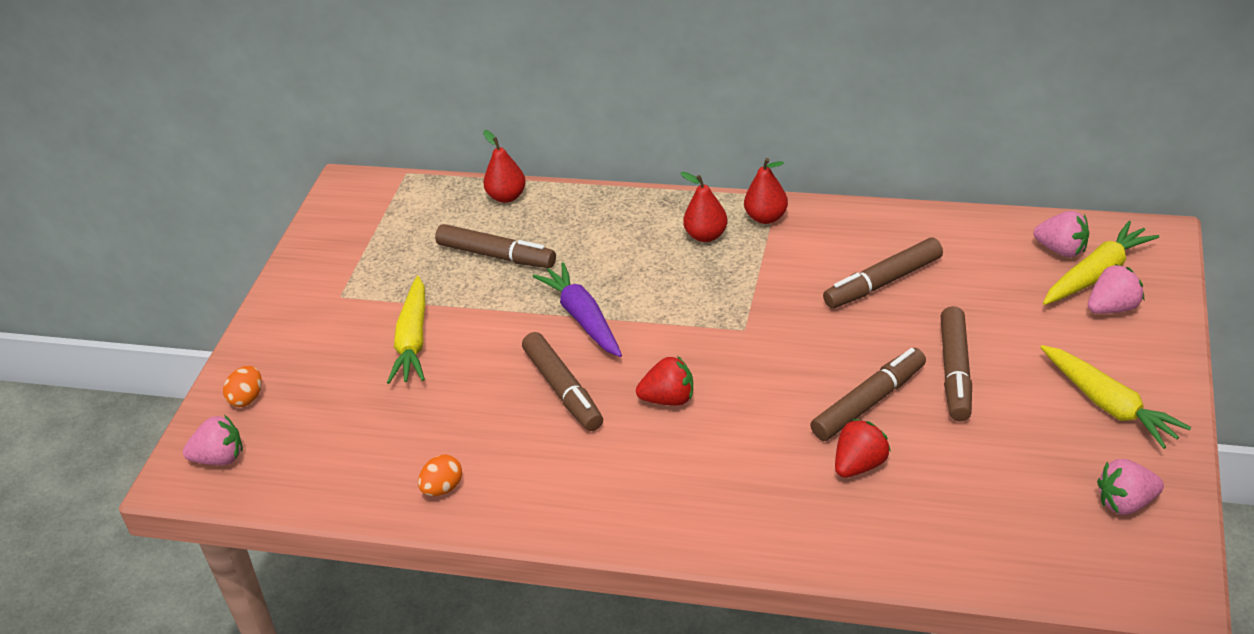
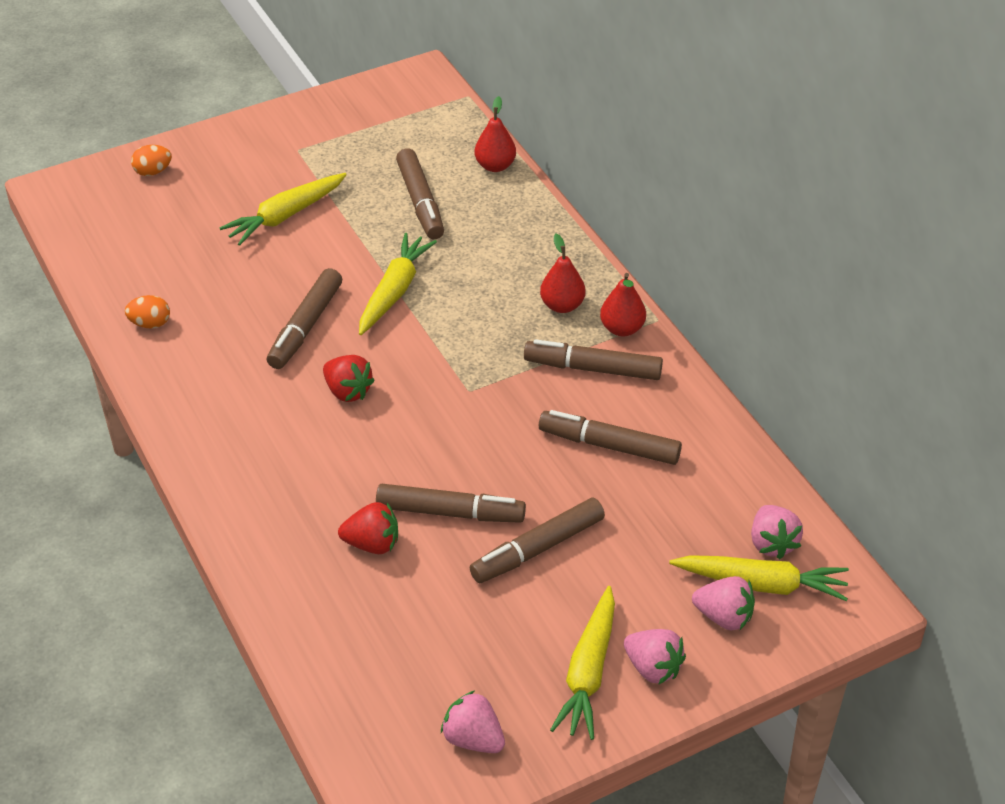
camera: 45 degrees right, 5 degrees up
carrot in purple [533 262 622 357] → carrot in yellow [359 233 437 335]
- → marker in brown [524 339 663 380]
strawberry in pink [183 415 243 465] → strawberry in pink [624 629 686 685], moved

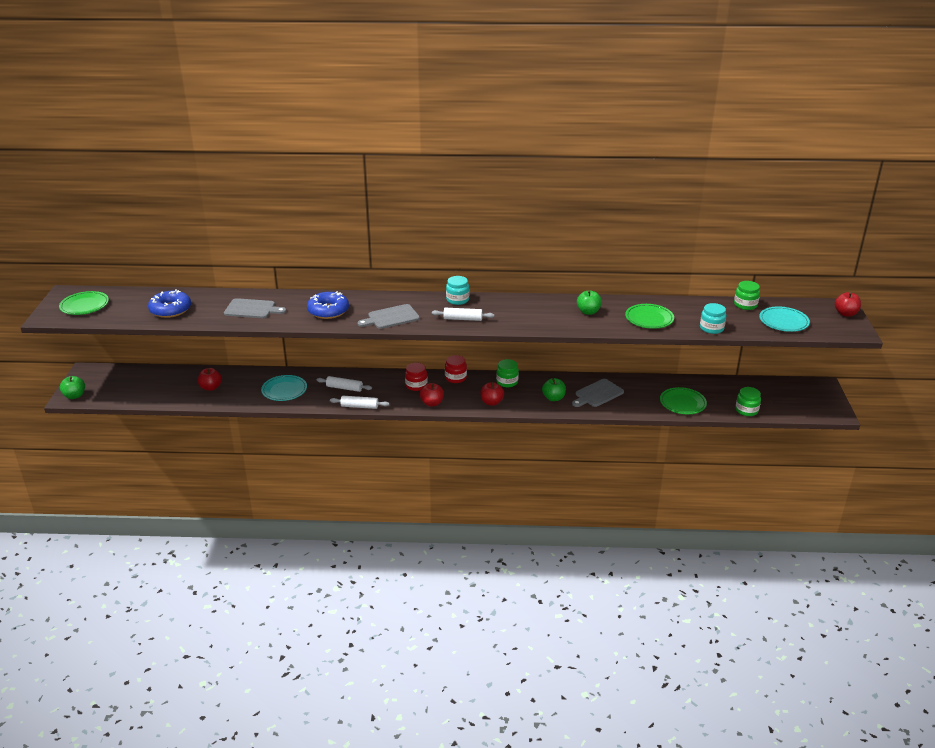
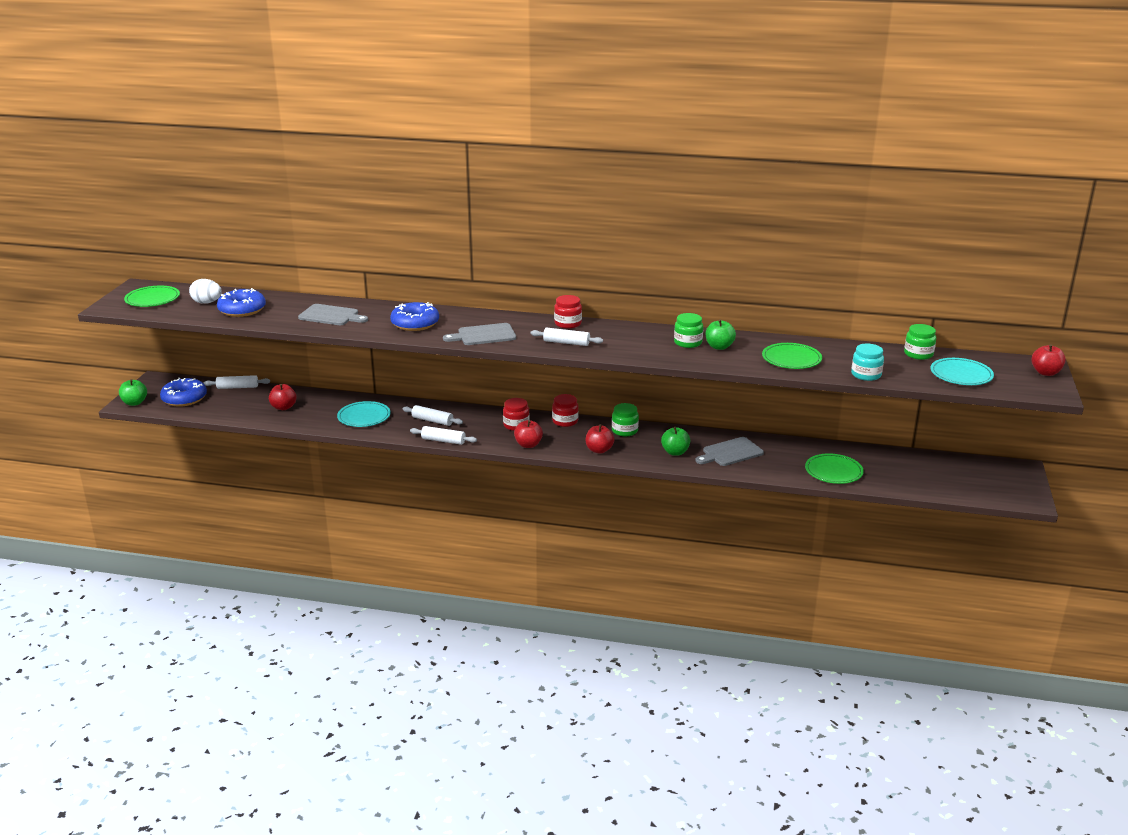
camera: 10 degrees right, 5 degrees down
- → donut in blue [160 378 207 407]
- → egg in white [189 279 222 304]
- → rolling pin in white [204 375 270 389]
jar in turquoise [446 276 469 305] → jar in red [554 295 582 329]
jar in green [735 387 761 416] → jar in green [674 313 703 348], moved

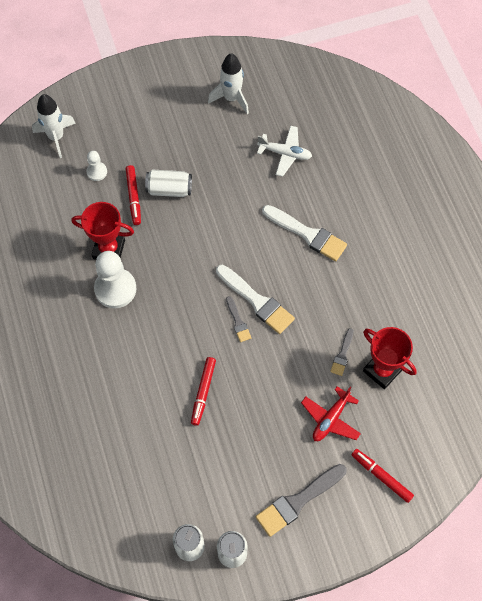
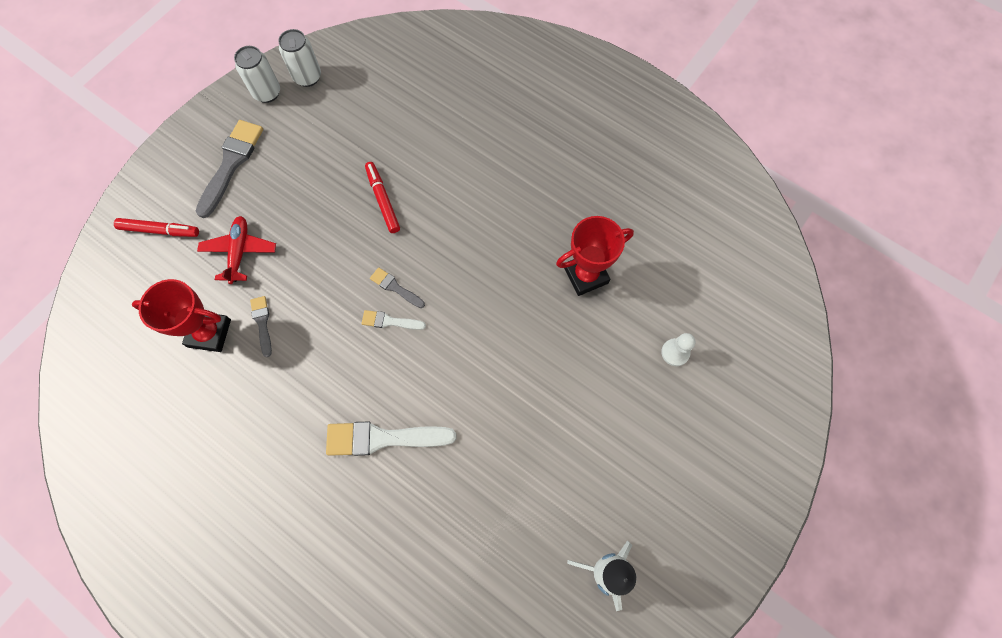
camera: 145 degrees right, 5 degrees up
brush in white [216 265 295 334] → brush in white [361 310 426 330], x0.53
rocket in white [32 94 76 158] → -
pawn in white [94 251 137 308] → -
marker in red [126 165 141 225] → -
can in white [145 169 192 197] → -
plane in white [257 125 312 177] → -

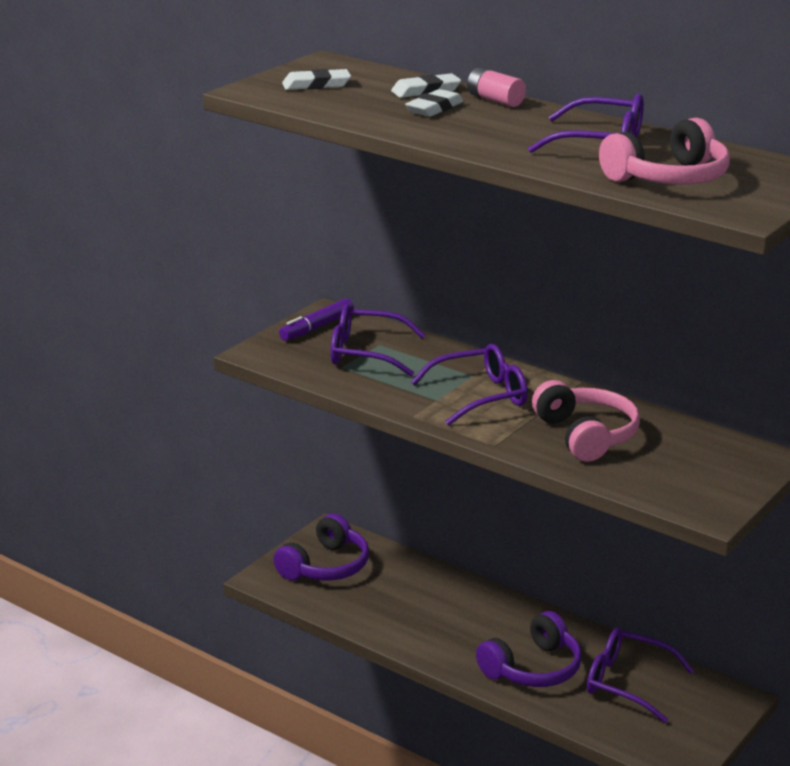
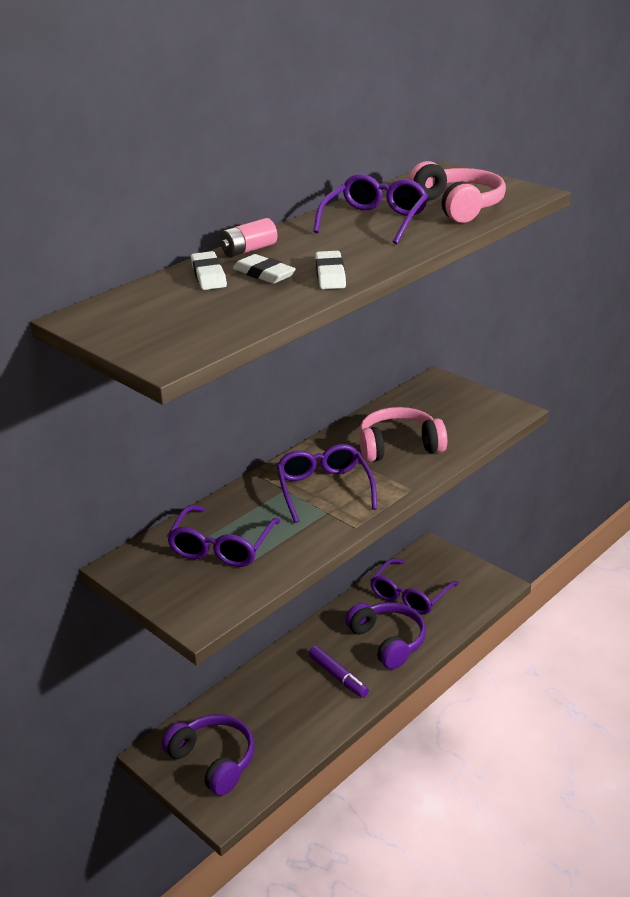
camera: 80 degrees left, 5 degrees up
marker in purple [279 298 354 341] → marker in purple [308 646 369 698], moved
eraser in white [282 69 351 90] → eraser in white [315 251 346 289], moved

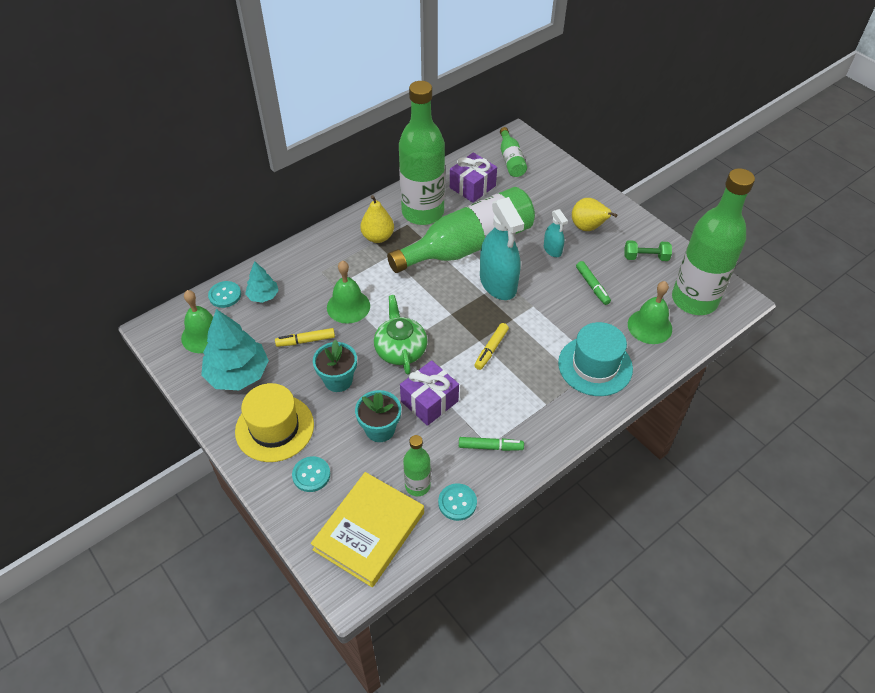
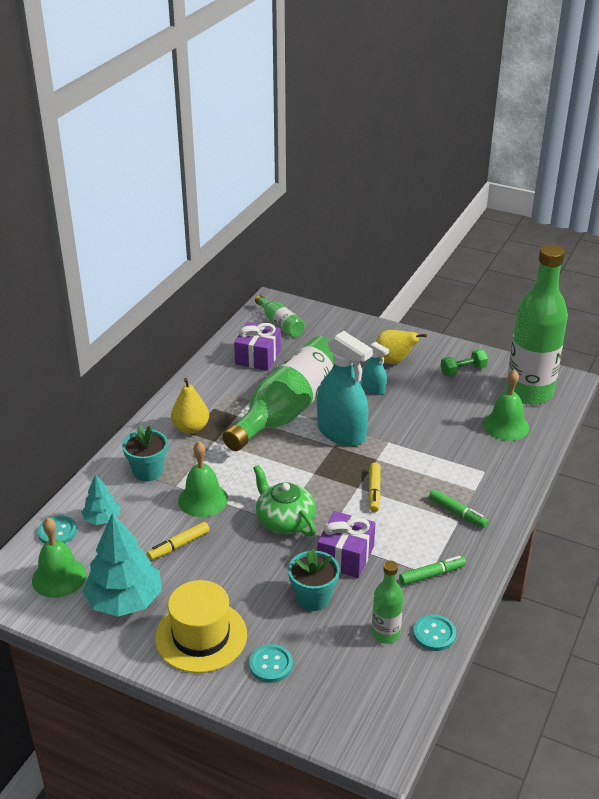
camera: 25 degrees left, 15 degrees down
flower pot in turquoise [313 340 357 392] → flower pot in turquoise [122 425 168 481], moved
marker in green [576 261 611 305] → marker in green [429 489 489 528], moved
book in yellow [311 472 424 587] → -
bottle in green [399 81 445 225] → -
hat in turquoise [558 322 633 396] → -

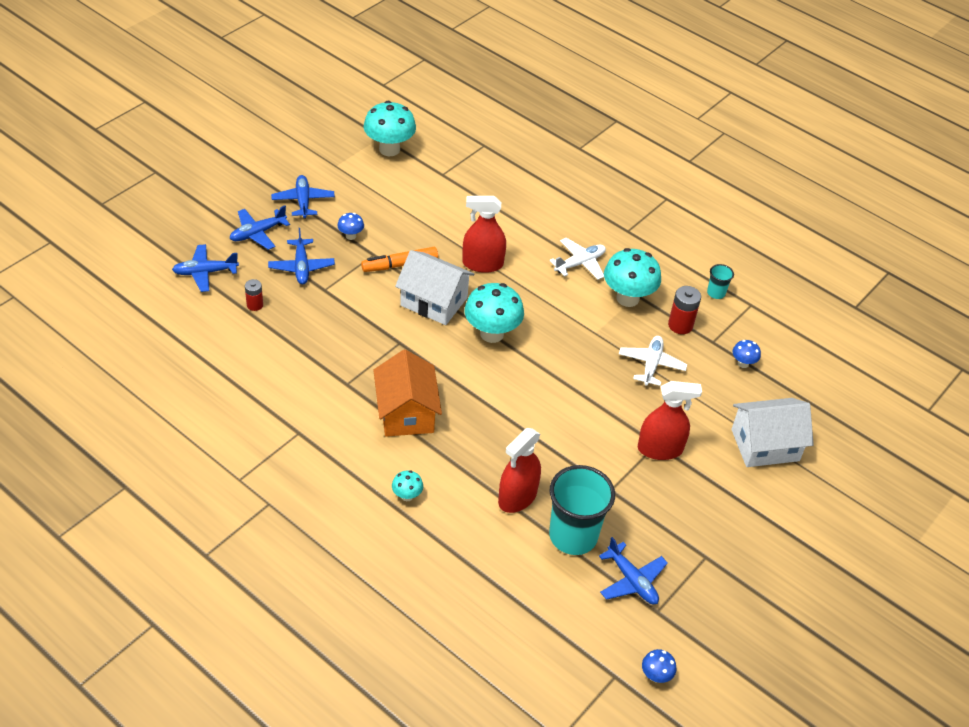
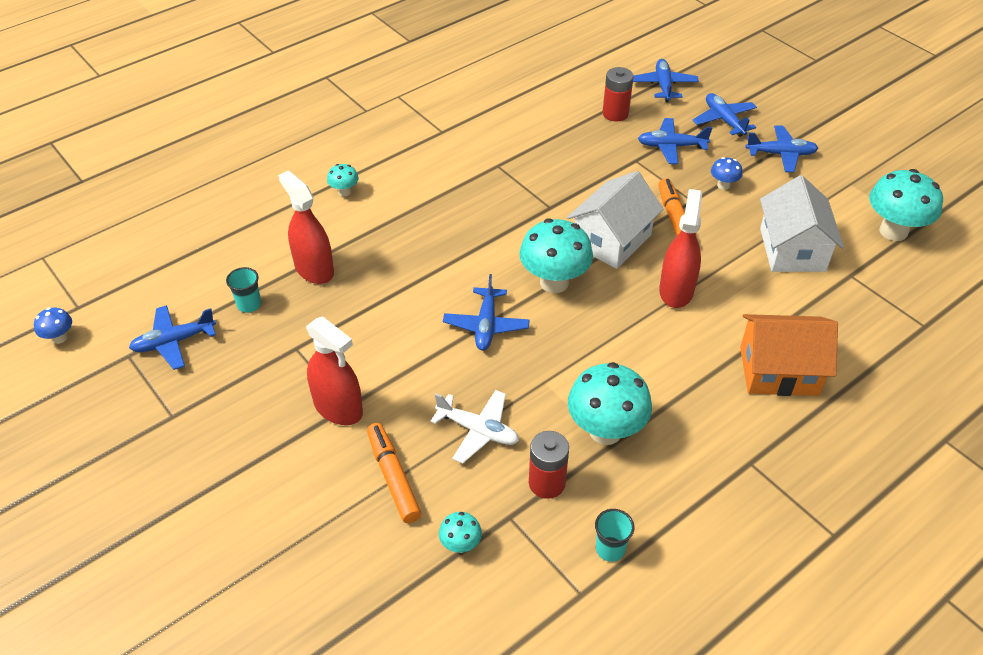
camera: 105 degrees right, 0 degrees up
cup in turquoise [549 465 615 555] → cup in turquoise [226 267 261 313], x0.45
spray bottle in red [638 381 702 460] → spray bottle in red [306 316 363 425], 60 degrees counterclockwise
- → marker in orange [367 423 421 523]
mushroom in blue [733 340 761 368] → mushroom in turquoise [439 512 482 553]
- → plane in blue [443 274 530 351]
battery in red [245 279 263 311] → battery in red [603 67 634 122], x1.56
house in orange [373 349 442 437] → house in orange [740 314 838 396], moved
house in white [731 398 814 467] → house in white [760 175 844 272], moved
plane in white [549 238 606 280] → -

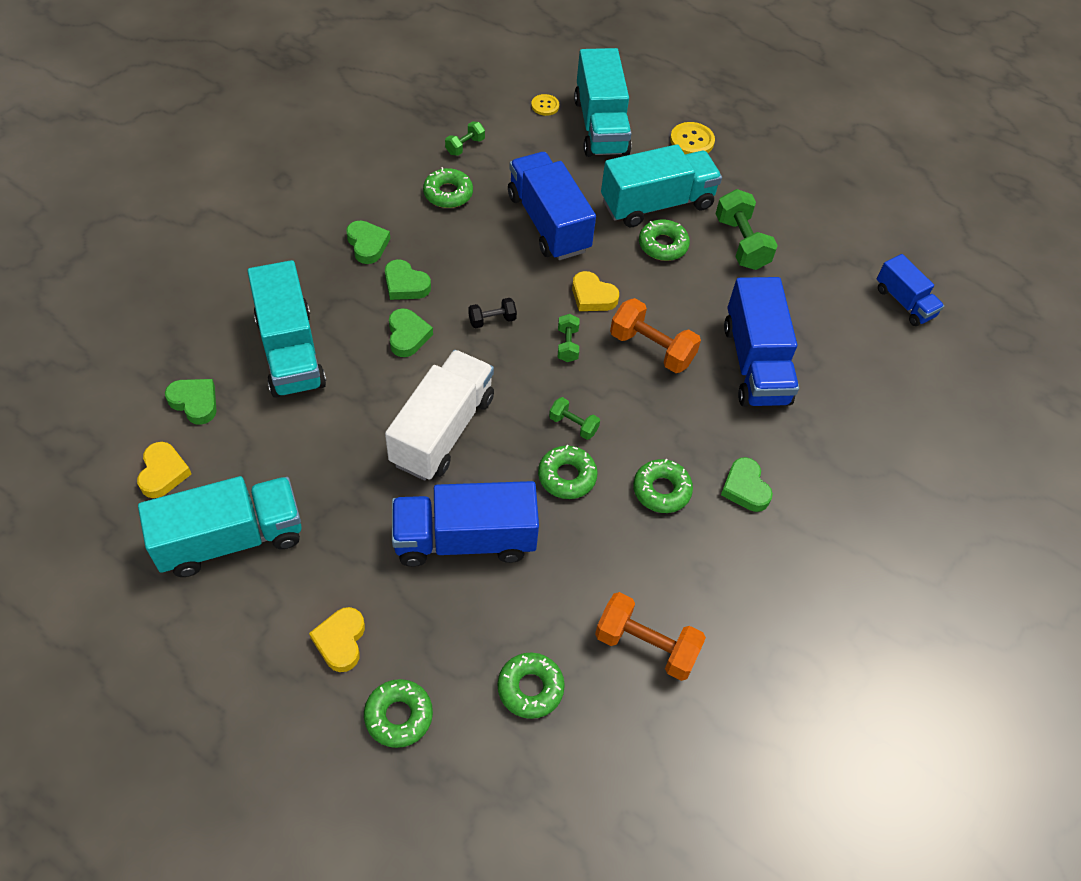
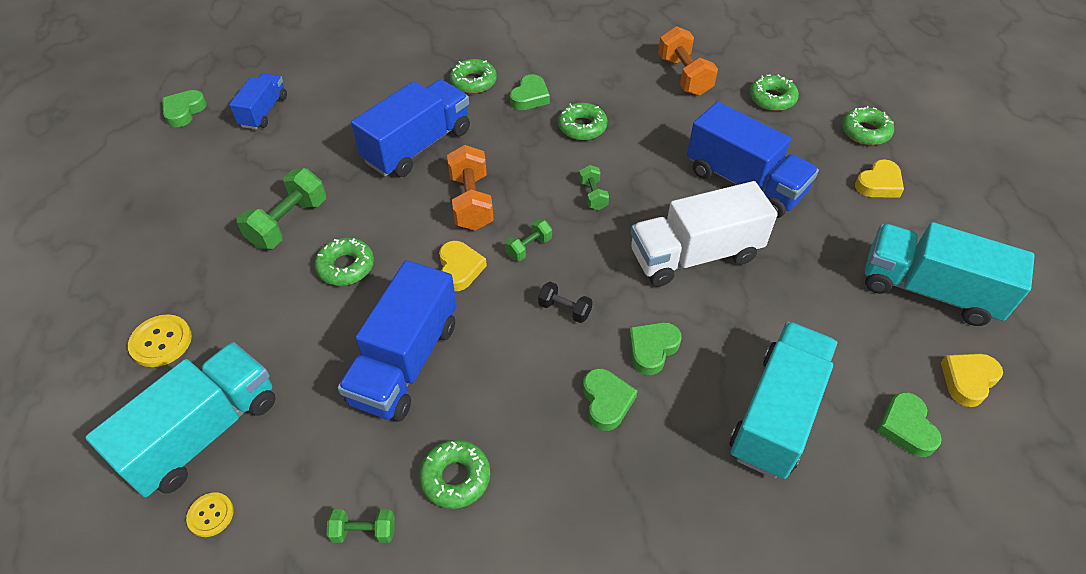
camera: 130 degrees left, 5 degrees down
heart in green [346 220 390 264] → heart in green [162 90 207 127], moved
donut in green [538 445 597 499] → donut in green [450 59 497 94], moved
truck in turquoise [601 144 722 227] → -

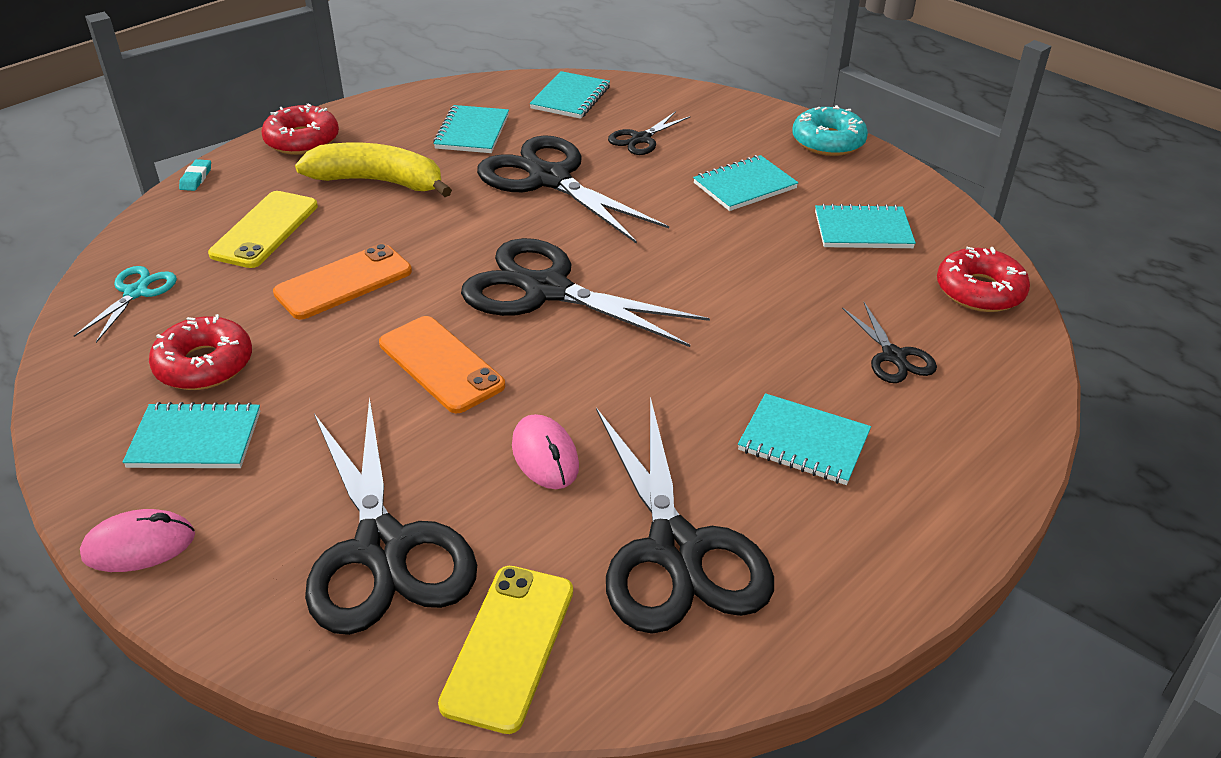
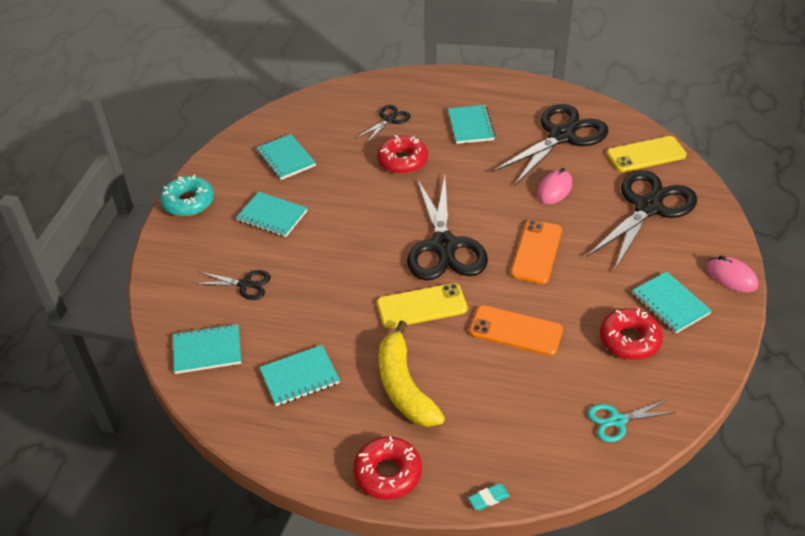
camera: 120 degrees left, 5 degrees up
donut in red [937 247 1030 312] → donut in red [377 135 428 174], moved
phone in yellow [208 191 318 268] → phone in yellow [377 283 468 328], moved
scissors in black [477 135 669 244] → -

